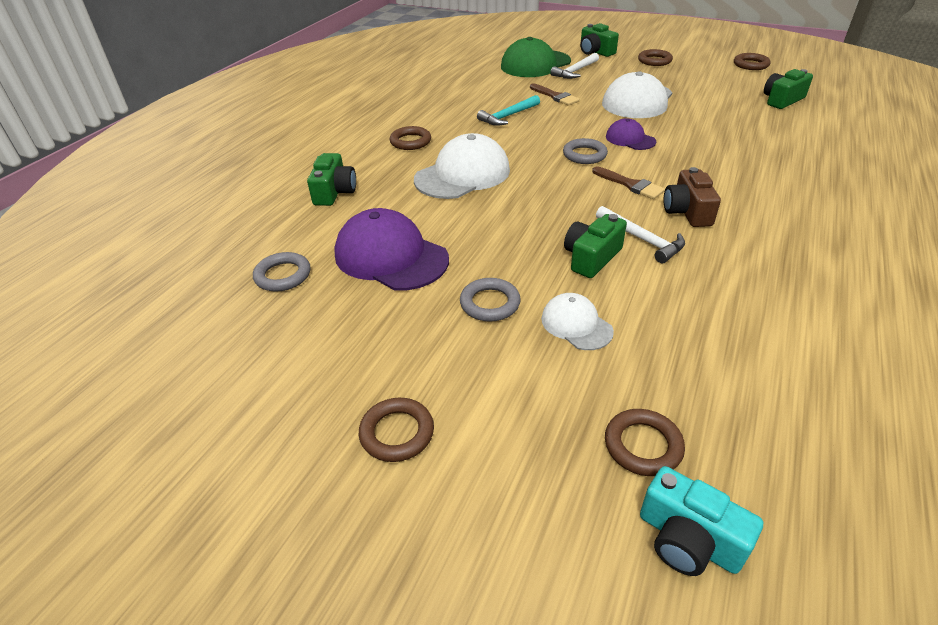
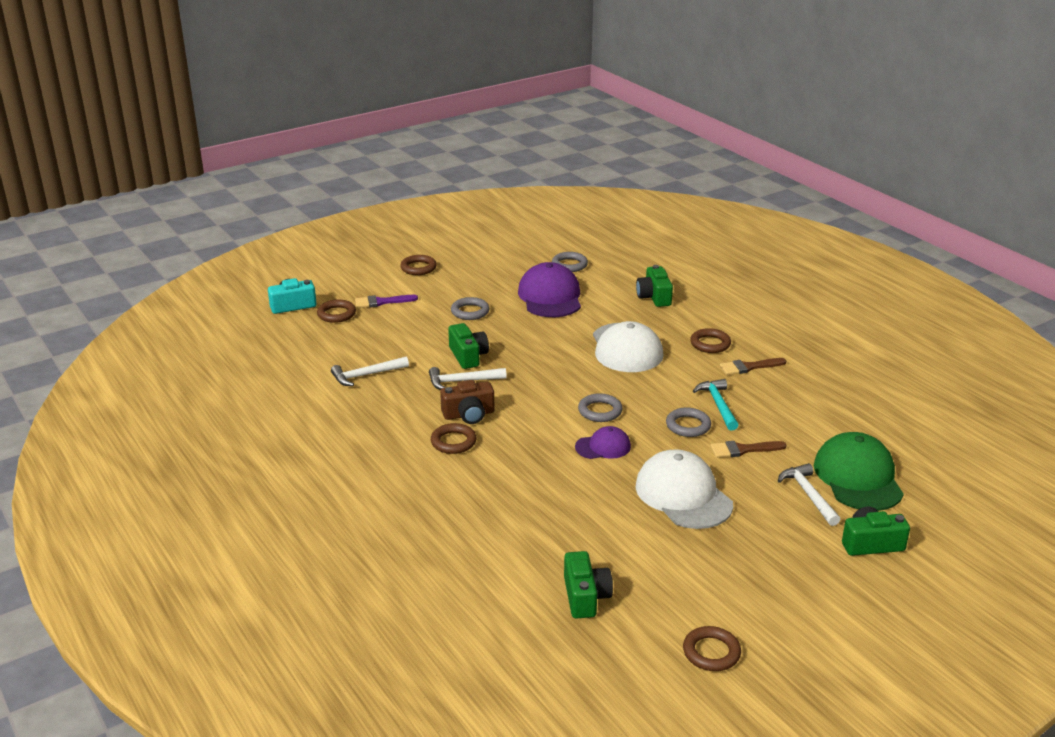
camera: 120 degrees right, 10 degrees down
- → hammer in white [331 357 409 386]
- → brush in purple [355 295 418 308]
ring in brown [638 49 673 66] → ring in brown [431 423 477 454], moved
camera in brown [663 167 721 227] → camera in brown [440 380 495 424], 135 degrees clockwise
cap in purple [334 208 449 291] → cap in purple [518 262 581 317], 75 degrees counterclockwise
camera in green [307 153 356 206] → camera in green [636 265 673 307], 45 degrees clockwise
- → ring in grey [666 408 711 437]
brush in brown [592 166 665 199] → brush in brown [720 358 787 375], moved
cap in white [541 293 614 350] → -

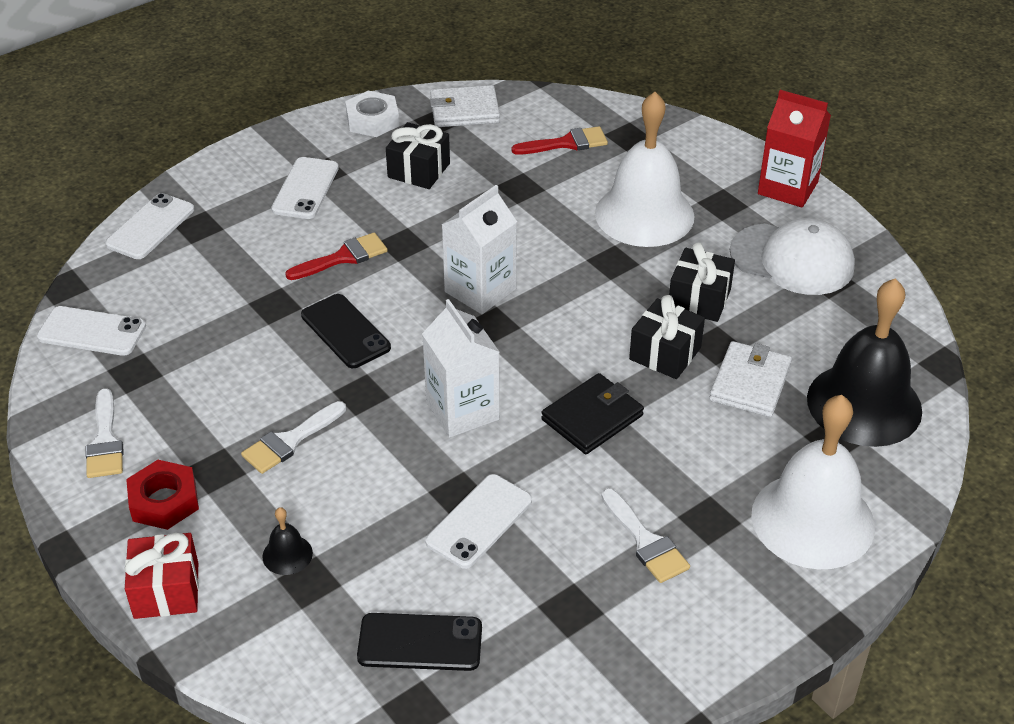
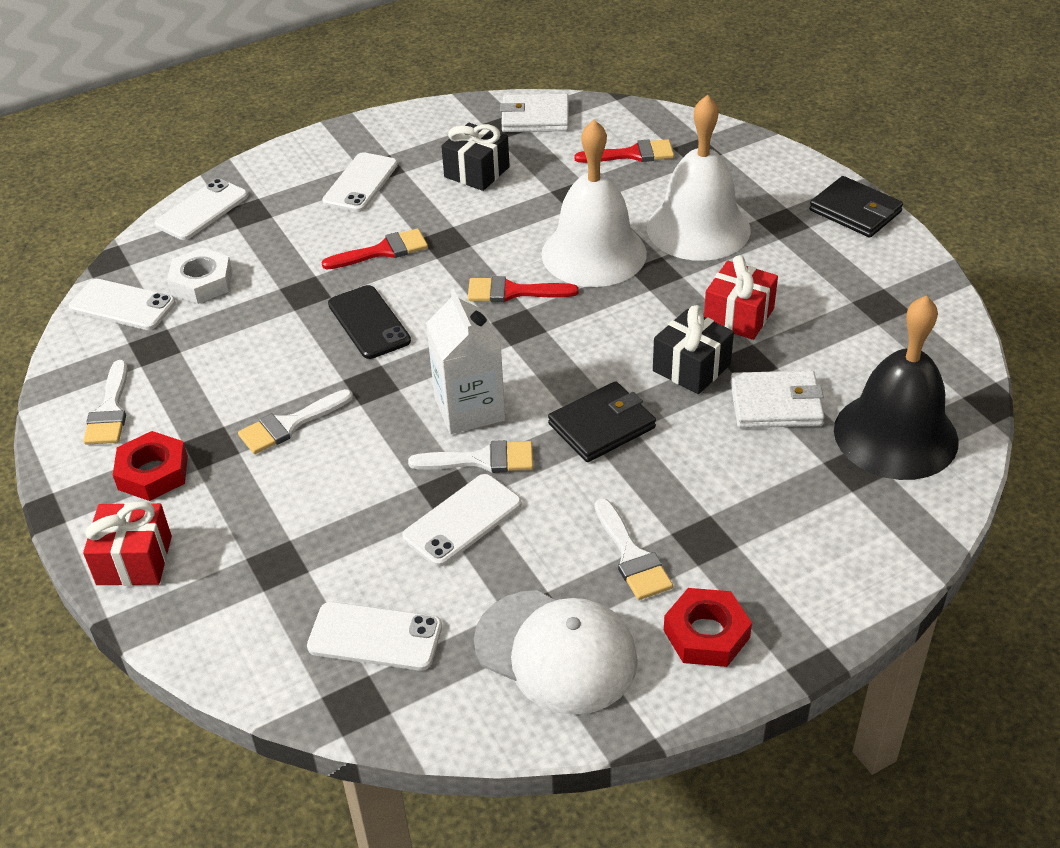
camera: 10 degrees right, 0 degrees up
nut in white [345 91 399 137] → nut in white [167 248 232 304], moved
phone in black [357 613 482 671] → phone in white [307 602 442 671]
- → brush in white [408 440 533 473]
carton in white [441 185 517 314] → brush in red [468 276 578 302]
cap in white [730 218 855 295] → cap in white [474 590 638 715], moved
bell in white [751 395 875 569] → bell in white [541 120 647 287], moved
- → nut in red [664 588 752 667]
gift in black [669 242 735 322] → gift in red [704 255 778 340]
wallet in white [709 341 792 417] → wallet in white [730 370 825 428], 60 degrees clockwise
carton in red [758 90 831 208] → wallet in black [809 176 903 238]
bell in black [262 507 313 575] → -

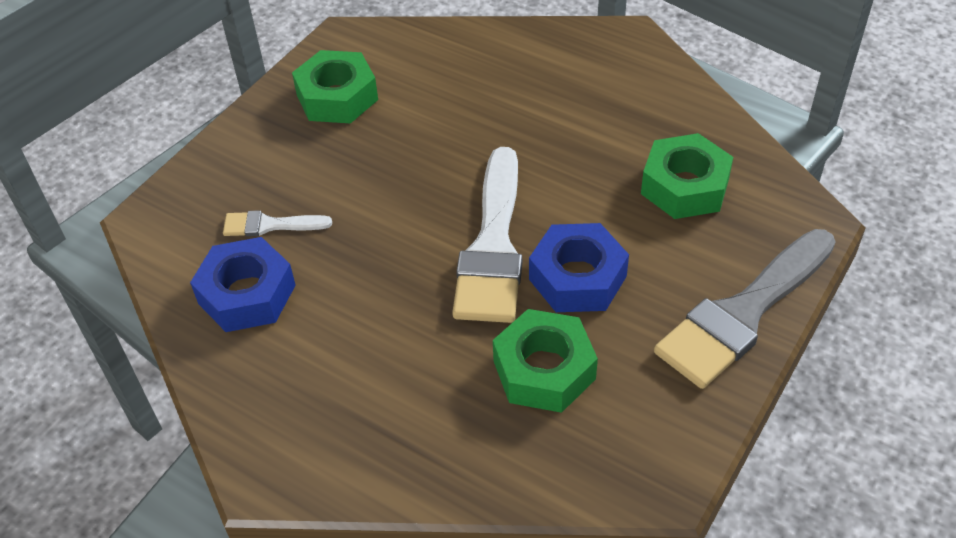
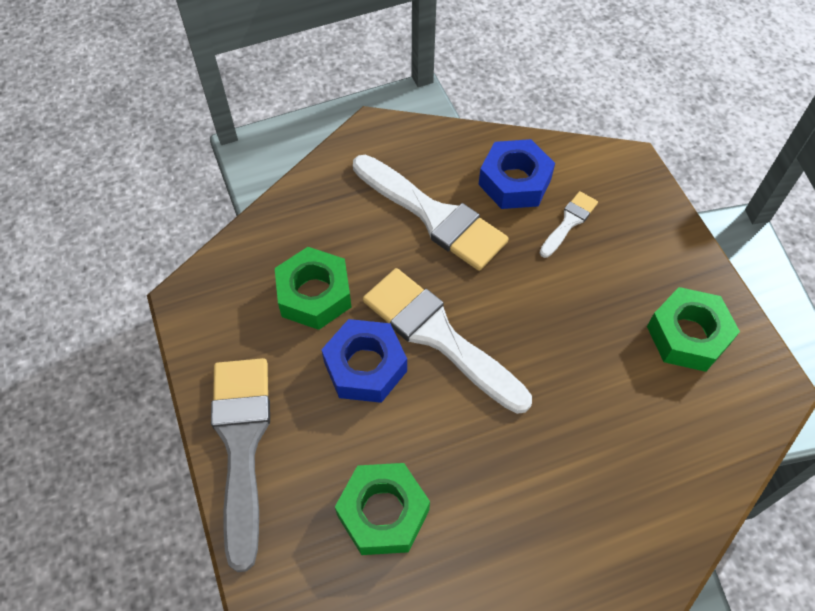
camera: 125 degrees right, 10 degrees up
- → brush in white [353 155 509 271]

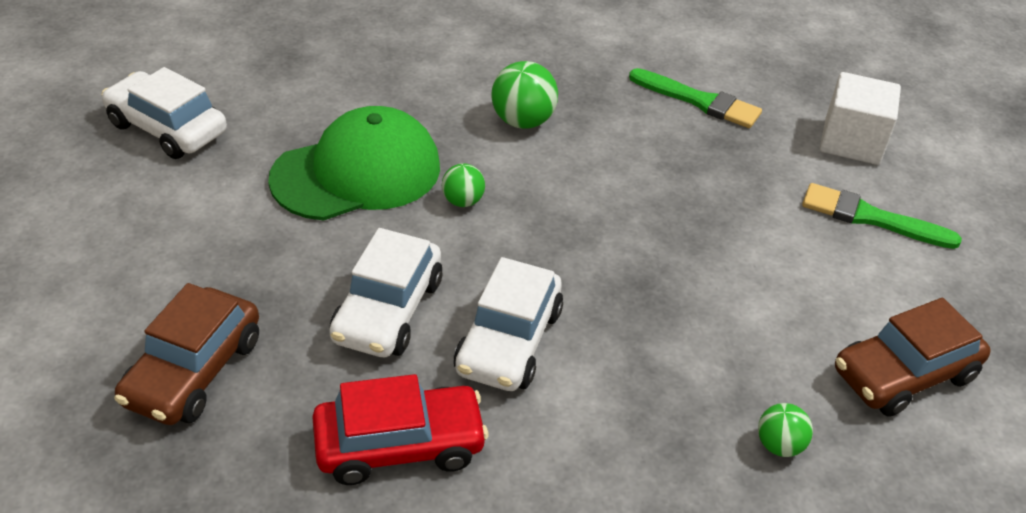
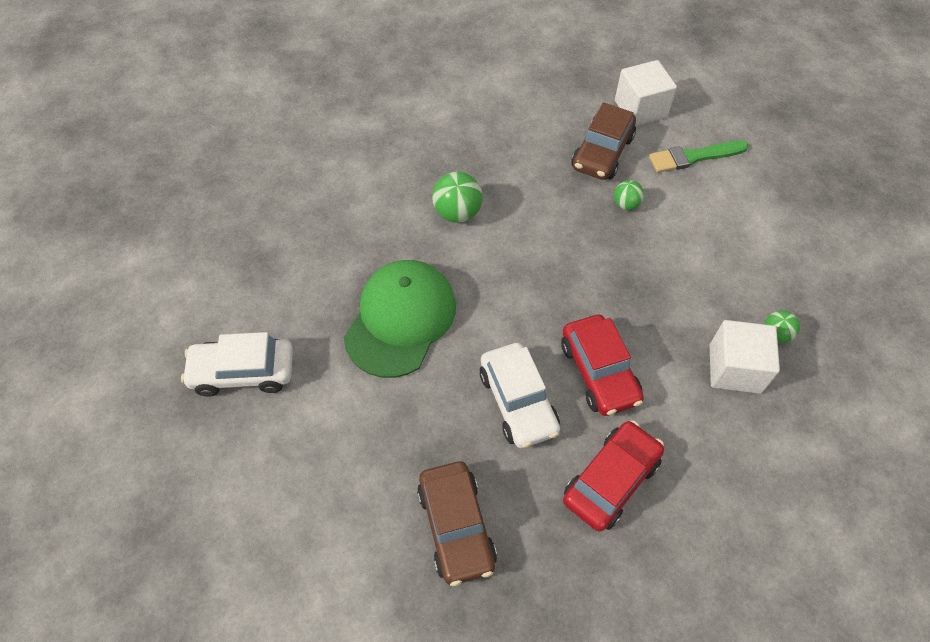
camera: 35 degrees left, 15 degrees up
car in white [454 257 563 391] → car in red [561 315 644 416]
car in brown [835 298 991 417] → car in brown [571 102 636 180], moved
ball in green [442 163 485 207] → ball in green [614 180 644 210], moved
- → cube in white [710 320 780 394]
brush in green [629 68 762 128] → -

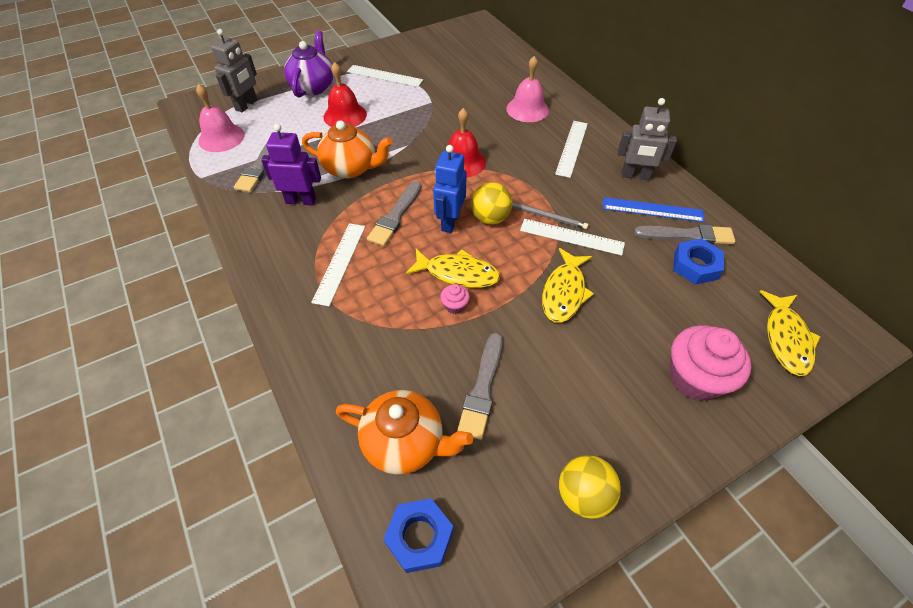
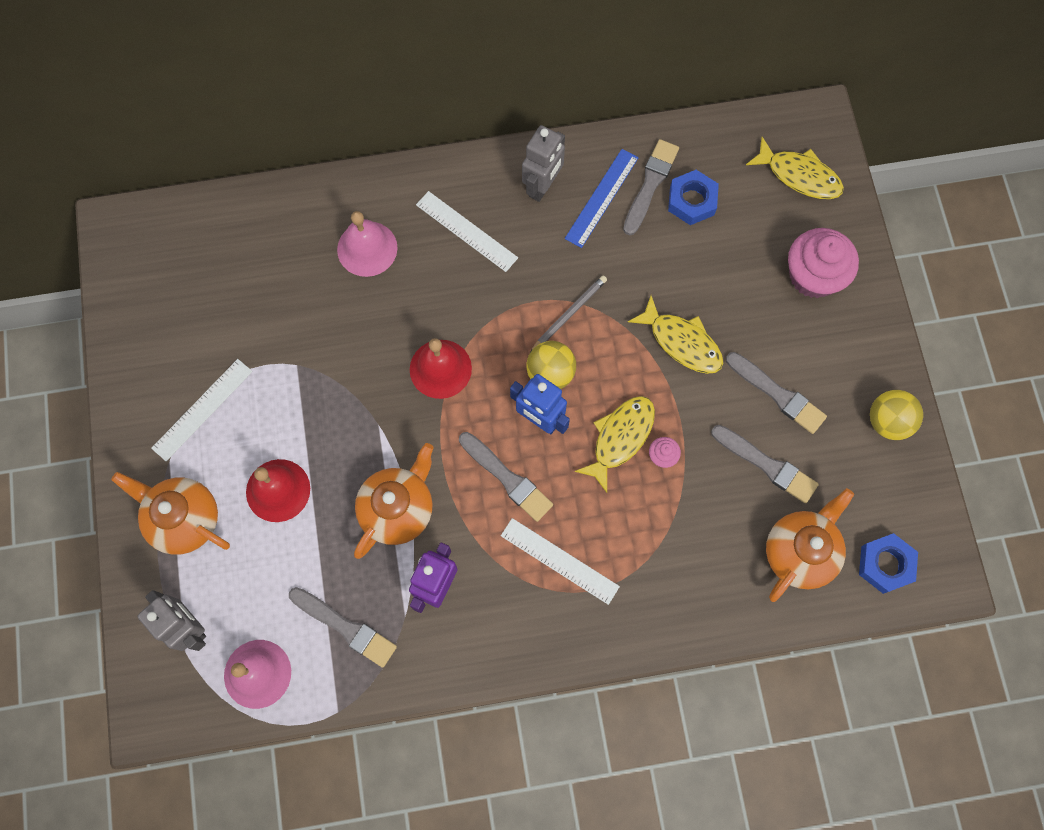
camera: 70 degrees left, 20 degrees up
teapot in purple [284 30 334 98] → teapot in orange [111 472 230 555]
- → brush in grey [726 352 827 434]
ruler in white [520 219 625 256] → -

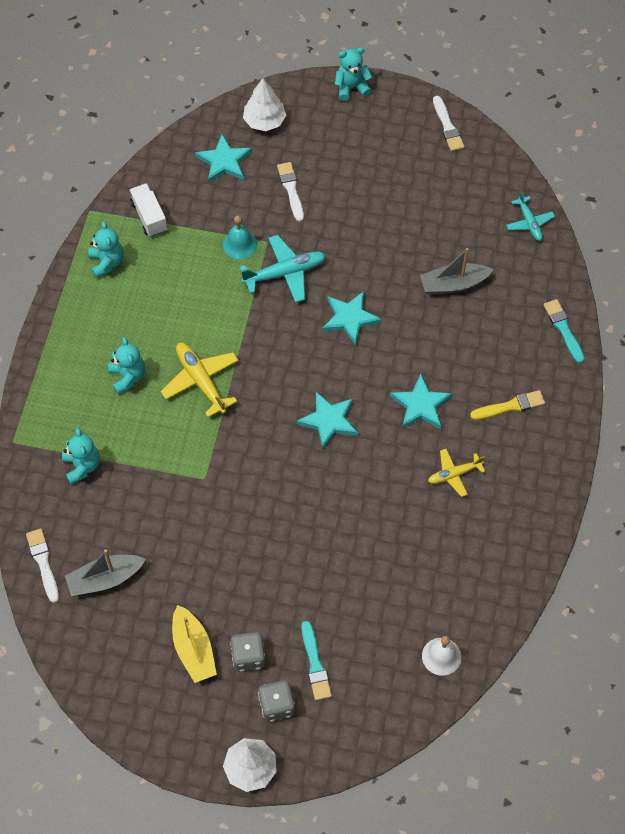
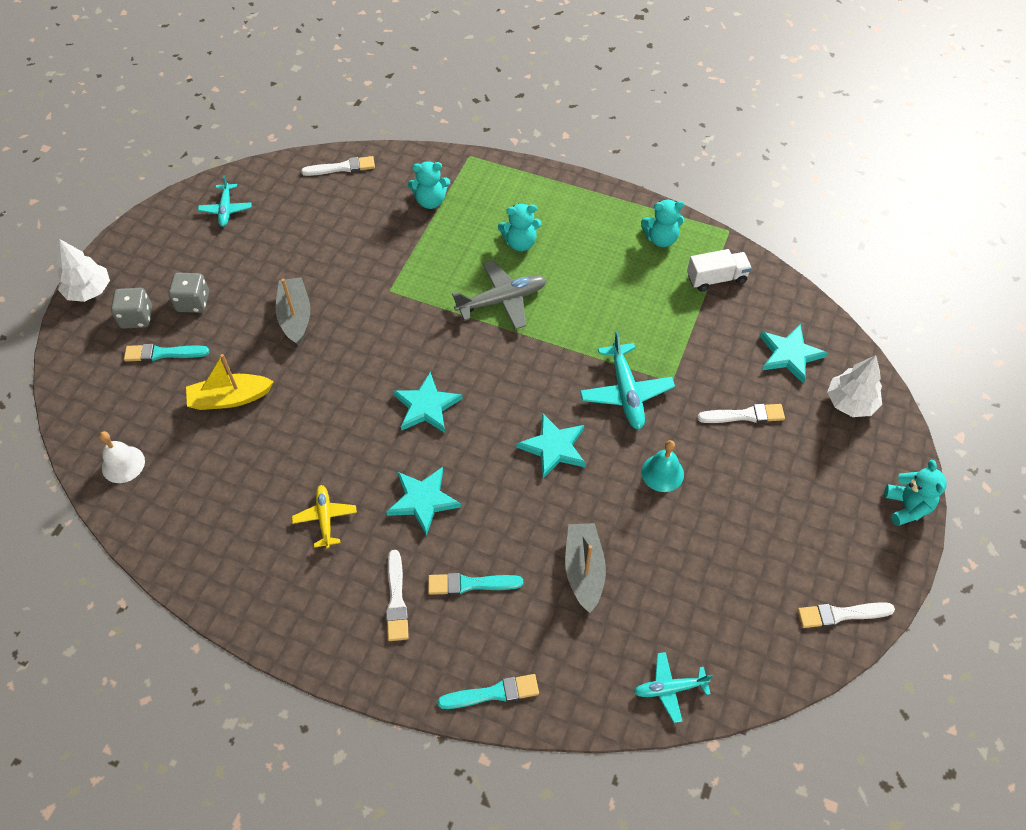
camera: 100 degrees right, 5 degrees down
boat in yellow [172 605 217 683] → boat in yellow [186 354 274 410], moved
- → plane in turquoise [198 175 252 227]
boat in grey [65 549 146 596] → boat in grey [276 277 310 346], moved
brush in yellow [470 390 545 420] → brush in white [386 550 409 641]
- → brush in turquoise [428 573 523 595]
plane in yellow [161 343 239 417] → plane in grey [452 260 546 330]
bell in turquoise [223 215 257 259] → bell in turquoise [641 440 684 492], moved

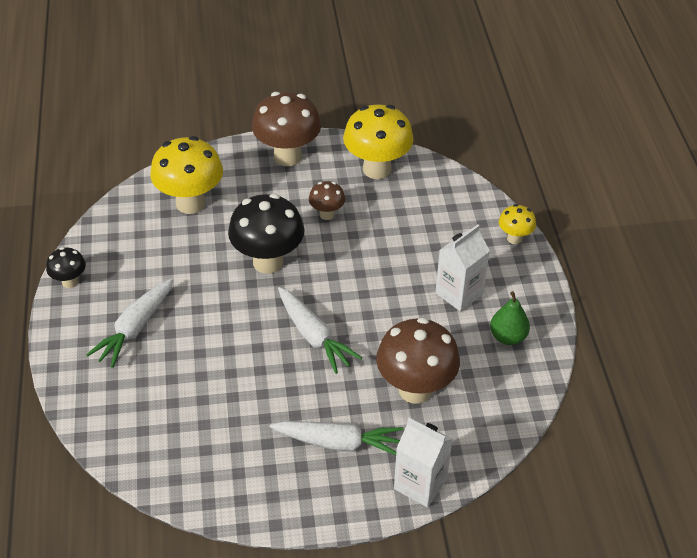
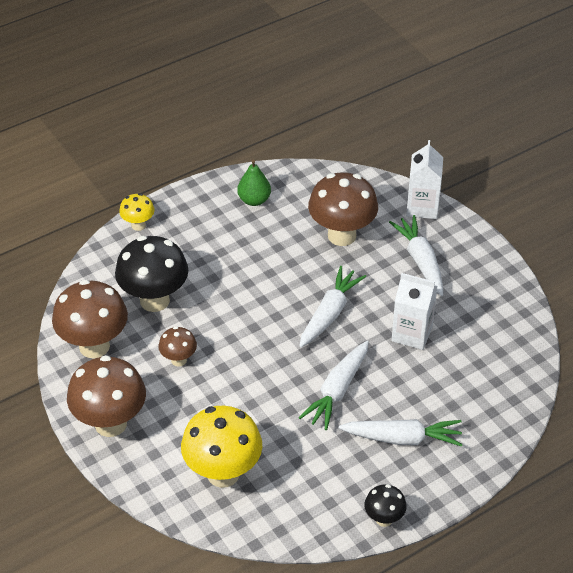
camera: 115 degrees left, 0 degrees up
mushroom in yellow [343 105 414 179] → mushroom in brown [52 280 128 358]
mushroom in black [228 194 304 274] → mushroom in black [115 236 188 312], moved
- → carrot in white [299 341 369 430]
carton in white [435 225 490 312] → carton in white [392 273 438 350], moved

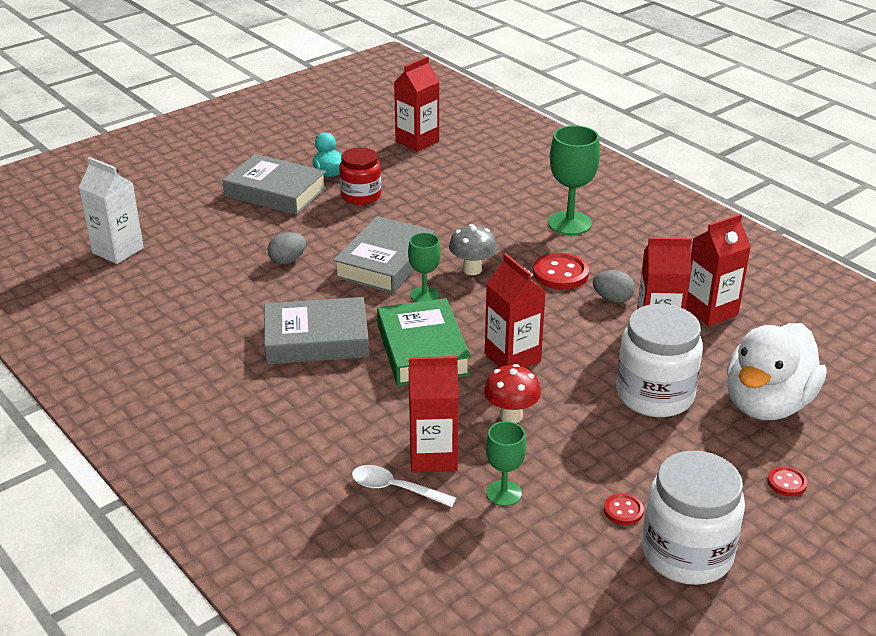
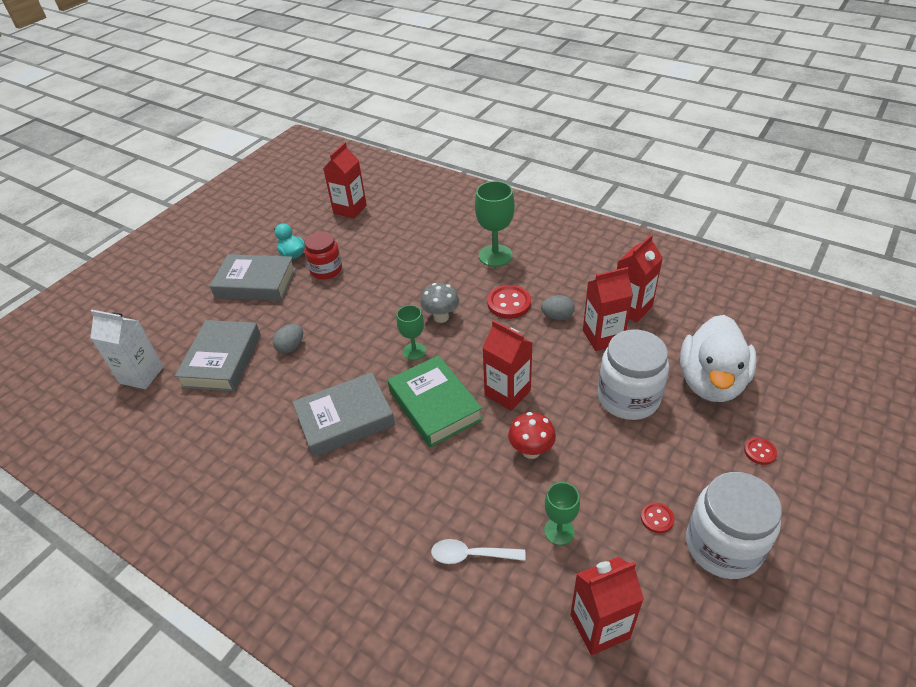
camera: 15 degrees left, 10 degrees up
book in grey [333 216 434 294] → book in grey [175 320 261 392], moved
carton in red [409 356 459 472] → carton in red [570 557 644 655], moved

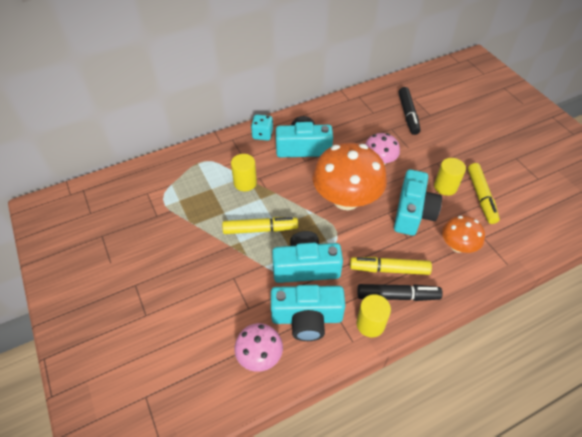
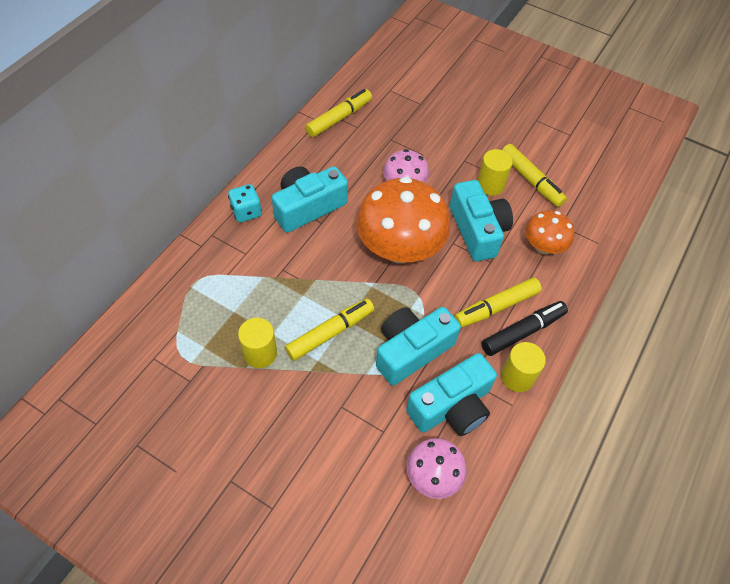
camera: 35 degrees left, 5 degrees up
cylinder in yellow [231 154 257 191] → cylinder in yellow [238 318 277 368], moved
- → marker in yellow [305 89 372 137]
marker in black [399 87 421 135] → -

